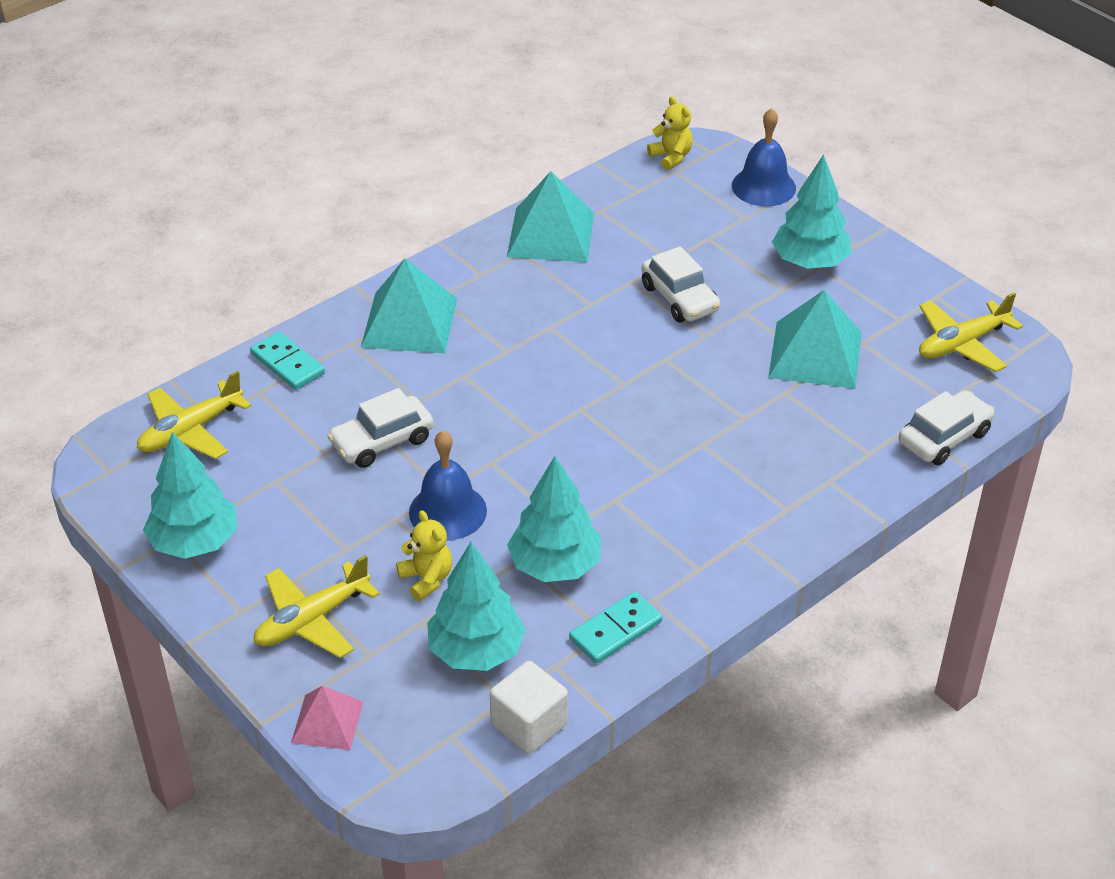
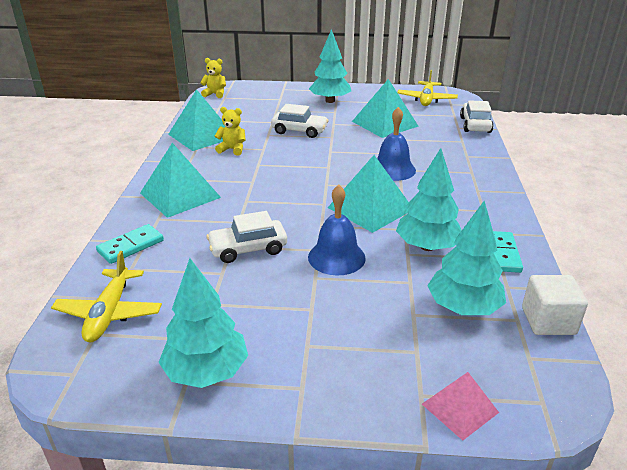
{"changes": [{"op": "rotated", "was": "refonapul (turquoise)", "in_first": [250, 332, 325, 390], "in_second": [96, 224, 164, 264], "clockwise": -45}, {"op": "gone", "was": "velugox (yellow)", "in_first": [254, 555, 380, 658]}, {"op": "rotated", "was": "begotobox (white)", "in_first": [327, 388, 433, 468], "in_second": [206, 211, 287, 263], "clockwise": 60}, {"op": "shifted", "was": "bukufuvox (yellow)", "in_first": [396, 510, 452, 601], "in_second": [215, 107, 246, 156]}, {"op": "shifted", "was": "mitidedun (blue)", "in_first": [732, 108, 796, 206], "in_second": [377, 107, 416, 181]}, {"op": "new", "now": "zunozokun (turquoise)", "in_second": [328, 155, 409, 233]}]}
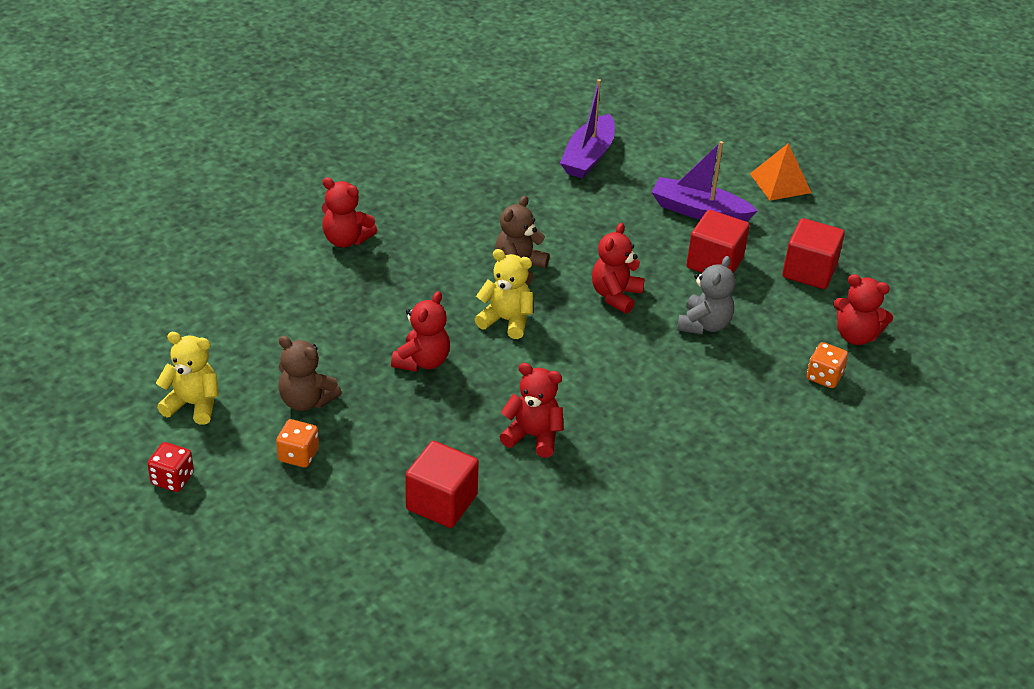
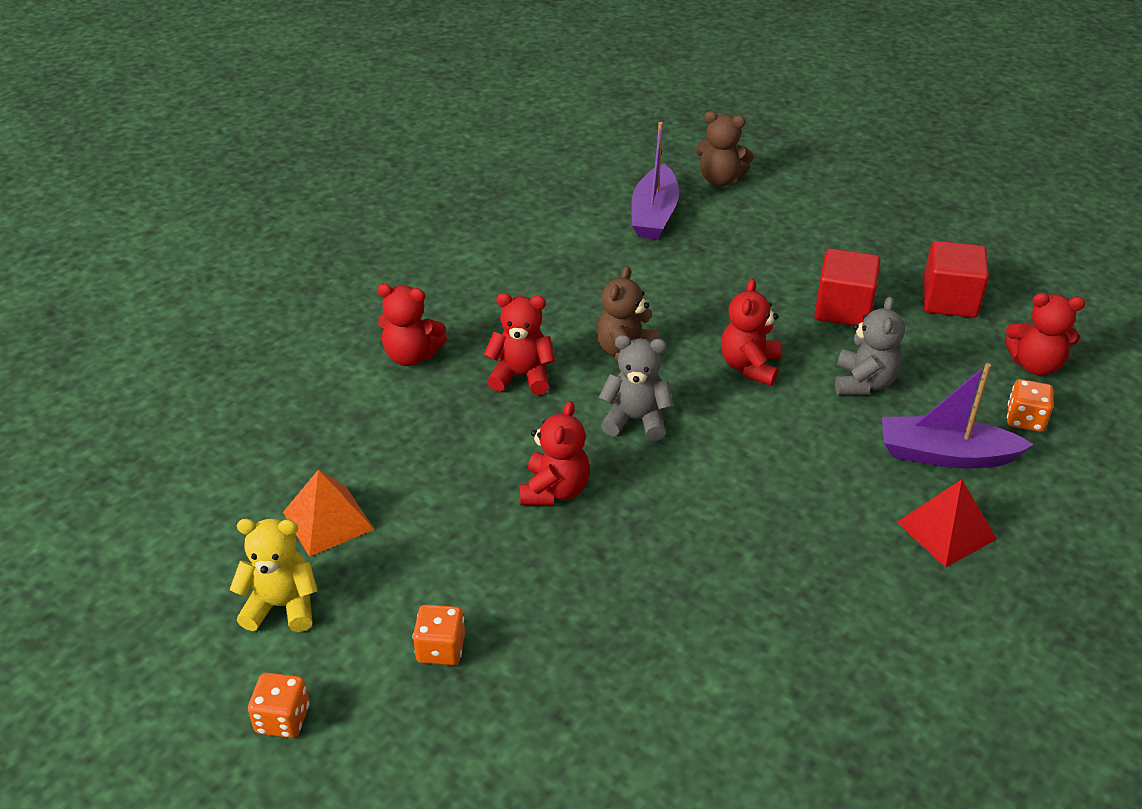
{"changes": [{"op": "repainted", "was": "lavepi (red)", "now": "lavepi (orange)", "in_first": [147, 442, 194, 492], "in_second": [248, 672, 309, 738]}, {"op": "shifted", "was": "bukufuvox (brown)", "in_first": [278, 336, 341, 411], "in_second": [695, 111, 754, 186]}, {"op": "gone", "was": "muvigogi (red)", "in_first": [405, 441, 479, 528]}, {"op": "repainted", "was": "bukufuvox (yellow)", "now": "bukufuvox (grey)", "in_first": [475, 249, 533, 339], "in_second": [599, 335, 674, 441]}, {"op": "shifted", "was": "bukufuvox (red)", "in_first": [500, 363, 563, 458], "in_second": [484, 293, 556, 395]}, {"op": "shifted", "was": "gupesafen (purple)", "in_first": [651, 141, 758, 222], "in_second": [882, 363, 1034, 469]}, {"op": "shifted", "was": "zunozokun (orange)", "in_first": [750, 143, 812, 201], "in_second": [283, 469, 374, 557]}, {"op": "new", "now": "zunozokun (red)", "in_second": [897, 479, 997, 567]}]}
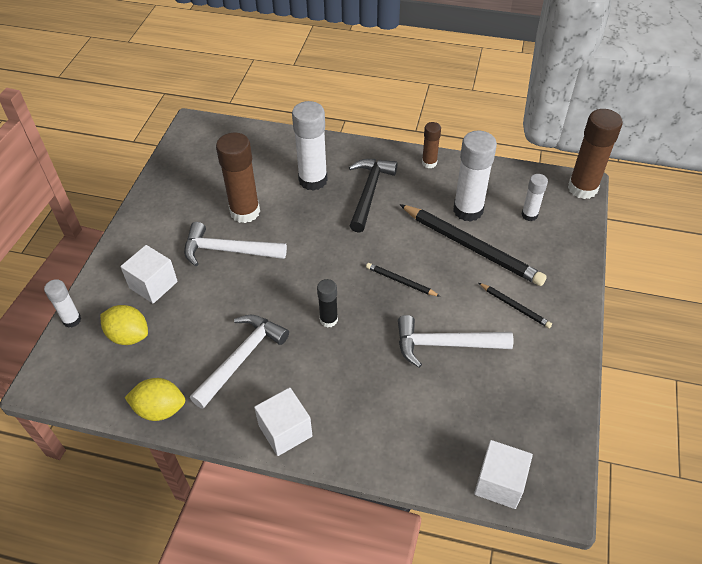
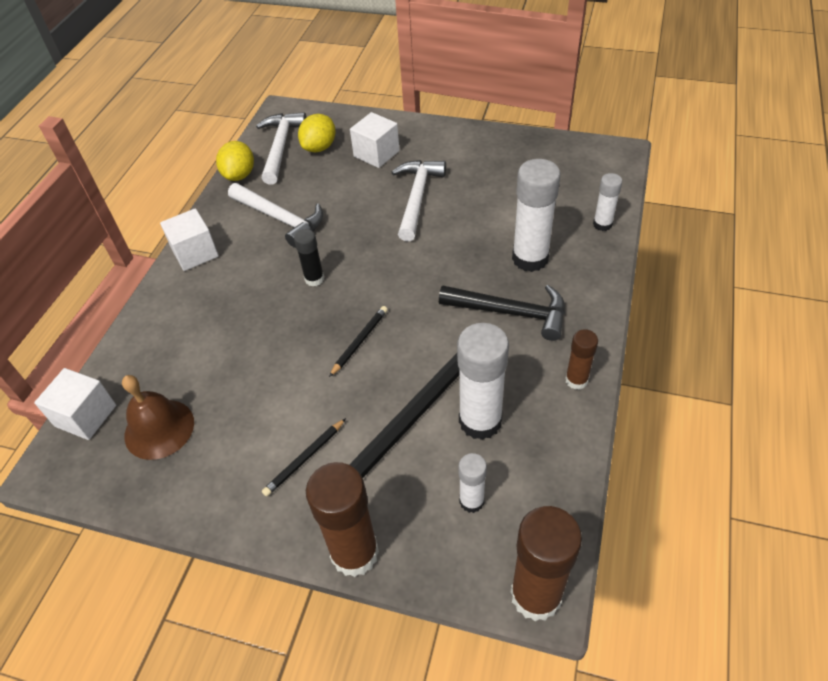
{"changes": [{"op": "shifted", "was": "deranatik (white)", "in_first": [44, 279, 81, 328], "in_second": [593, 173, 622, 231]}, {"op": "shifted", "was": "deranatik (brown)", "in_first": [216, 133, 260, 223], "in_second": [306, 462, 379, 577]}, {"op": "shifted", "was": "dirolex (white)", "in_first": [398, 315, 513, 368], "in_second": [256, 112, 307, 184]}, {"op": "new", "now": "mitidedun (brown)", "in_second": [122, 375, 194, 460]}]}
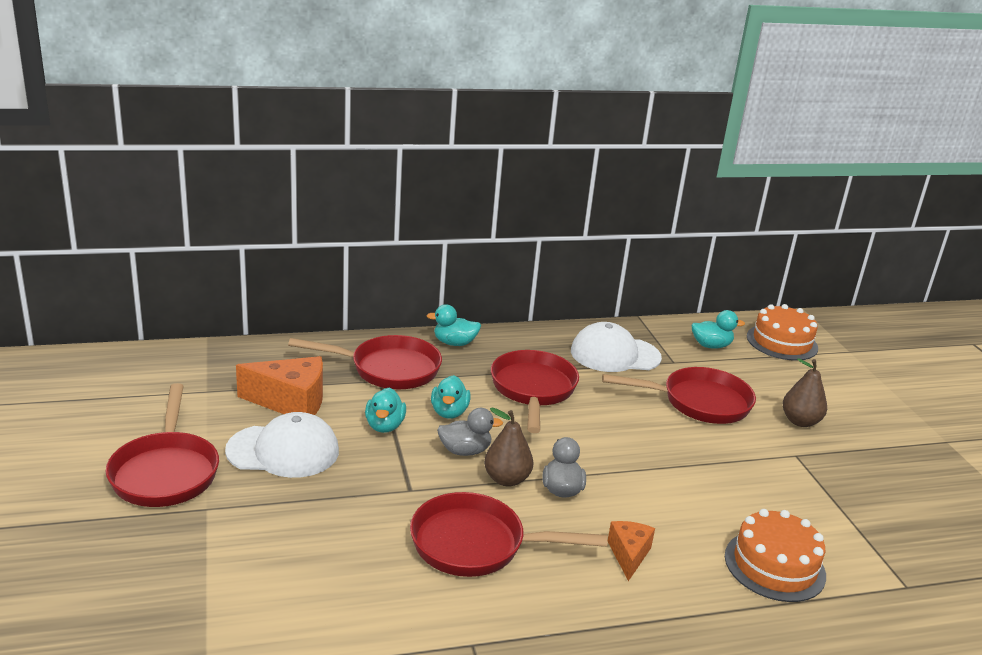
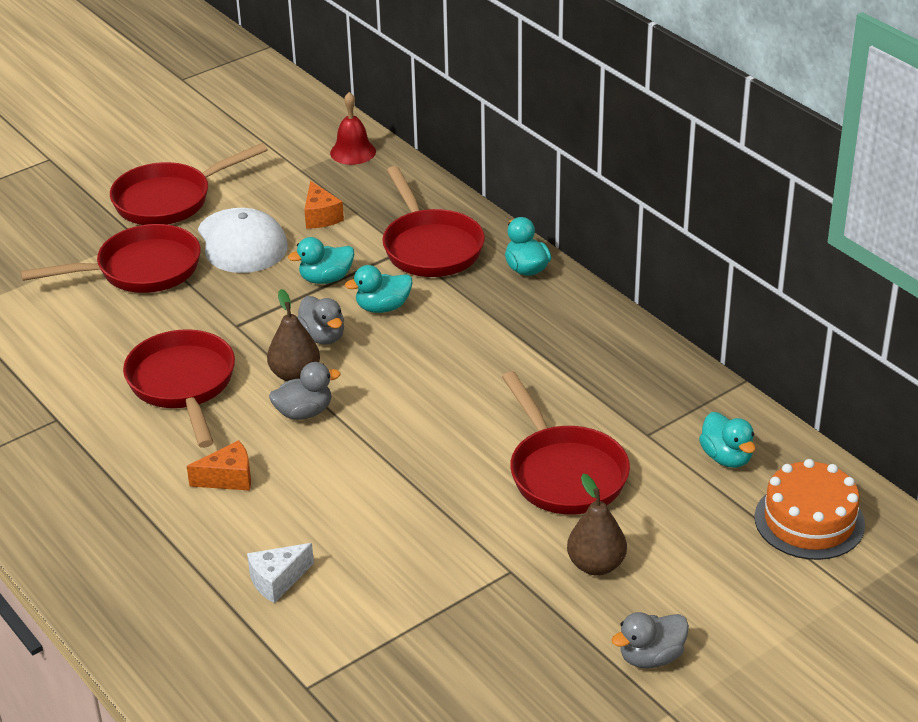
{"changes": [{"op": "scaled", "was": "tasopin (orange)", "in_first": [236, 356, 323, 415], "in_second": [304, 181, 344, 229], "ratio": 0.58}, {"op": "shifted", "was": "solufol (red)", "in_first": [491, 350, 579, 433], "in_second": [20, 224, 201, 293]}, {"op": "gone", "was": "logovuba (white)", "in_first": [571, 322, 662, 372]}, {"op": "swapped", "was": "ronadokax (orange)", "now": "tasopin (white)", "in_first": [725, 509, 826, 602], "in_second": [247, 543, 314, 603]}, {"op": "new", "now": "mitidedun (red)", "in_second": [330, 92, 376, 165]}, {"op": "new", "now": "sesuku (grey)", "in_second": [612, 612, 689, 669]}]}
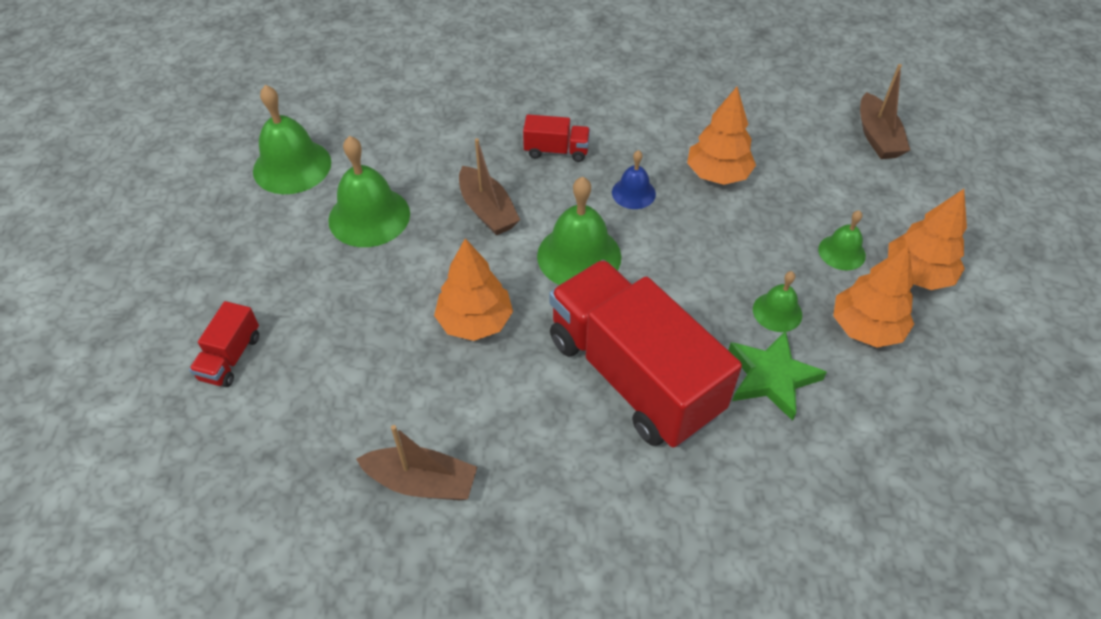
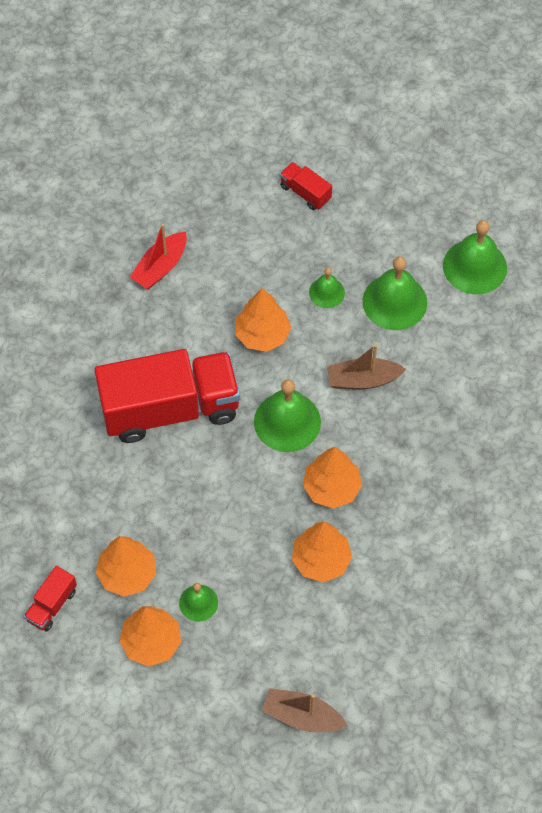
{"changes": [{"op": "repainted", "was": "gupesafen (brown)", "now": "gupesafen (red)", "in_first": [356, 425, 477, 500], "in_second": [130, 224, 187, 289]}, {"op": "shifted", "was": "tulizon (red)", "in_first": [523, 114, 590, 162], "in_second": [24, 566, 77, 632]}, {"op": "swapped", "was": "mitidedun (blue)", "now": "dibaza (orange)", "in_first": [612, 150, 656, 209], "in_second": [303, 447, 362, 508]}, {"op": "gone", "was": "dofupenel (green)", "in_first": [728, 330, 827, 421]}, {"op": "shifted", "was": "mitidedun (green)", "in_first": [753, 271, 802, 332], "in_second": [309, 268, 345, 308]}]}
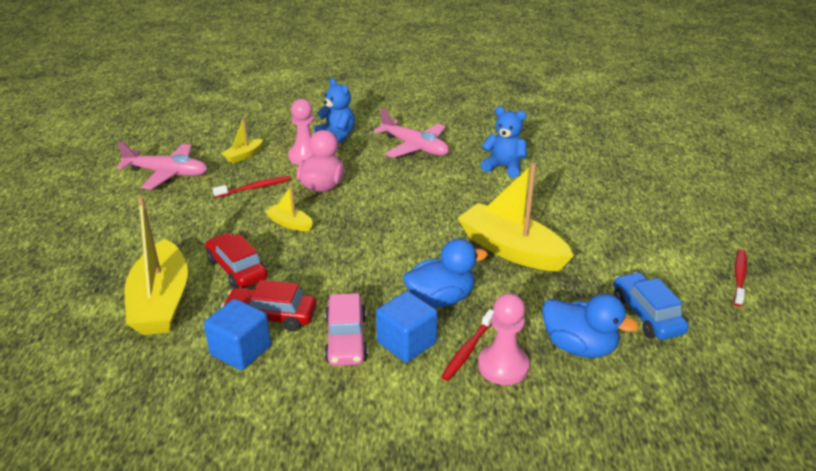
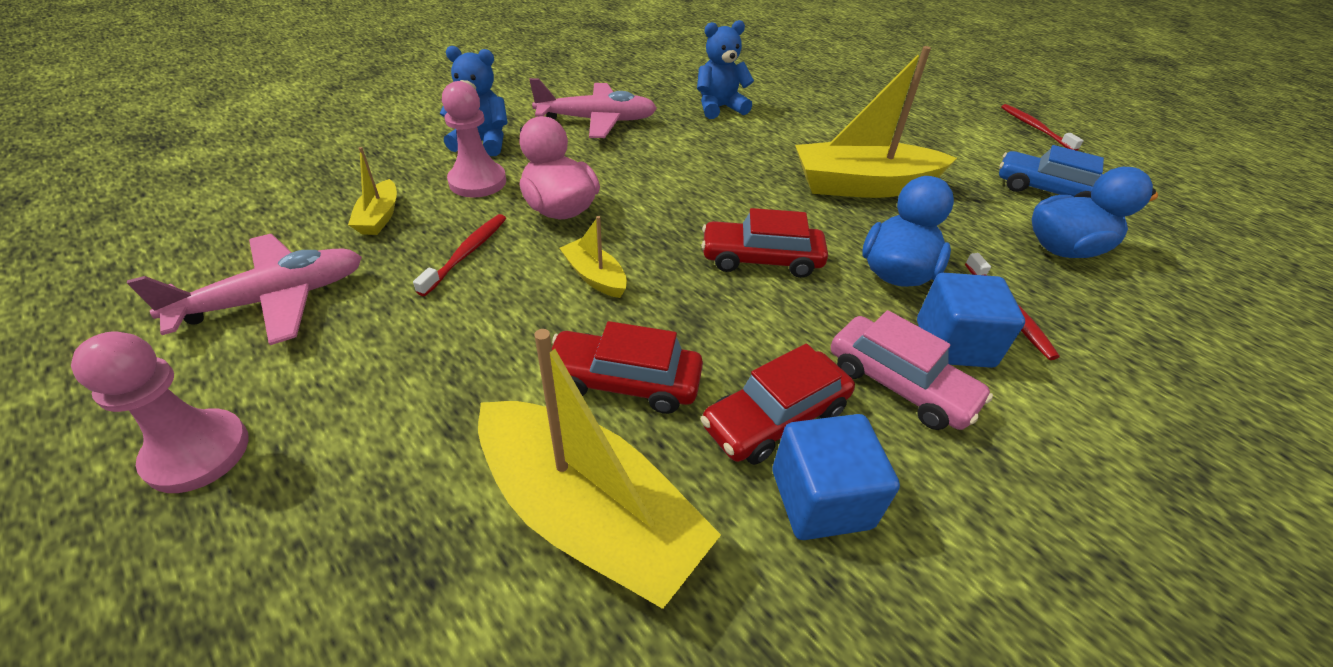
{"changes": [{"op": "rotated", "was": "gupesafen (yellow)", "in_first": [265, 186, 313, 231], "in_second": [560, 216, 627, 298], "clockwise": 60}, {"op": "shifted", "was": "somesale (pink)", "in_first": [478, 293, 530, 385], "in_second": [71, 331, 249, 493]}, {"op": "new", "now": "begotobox (red)", "in_second": [701, 208, 828, 278]}]}
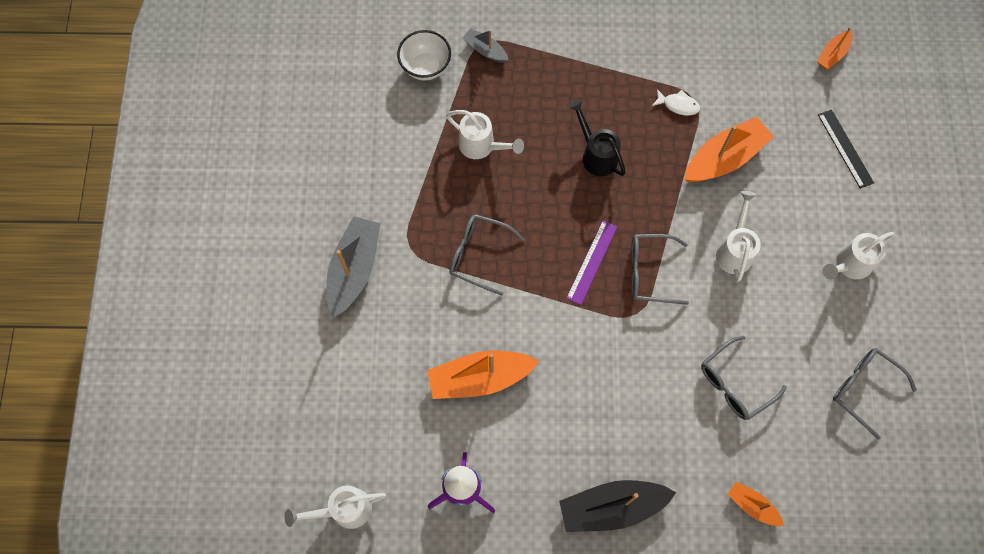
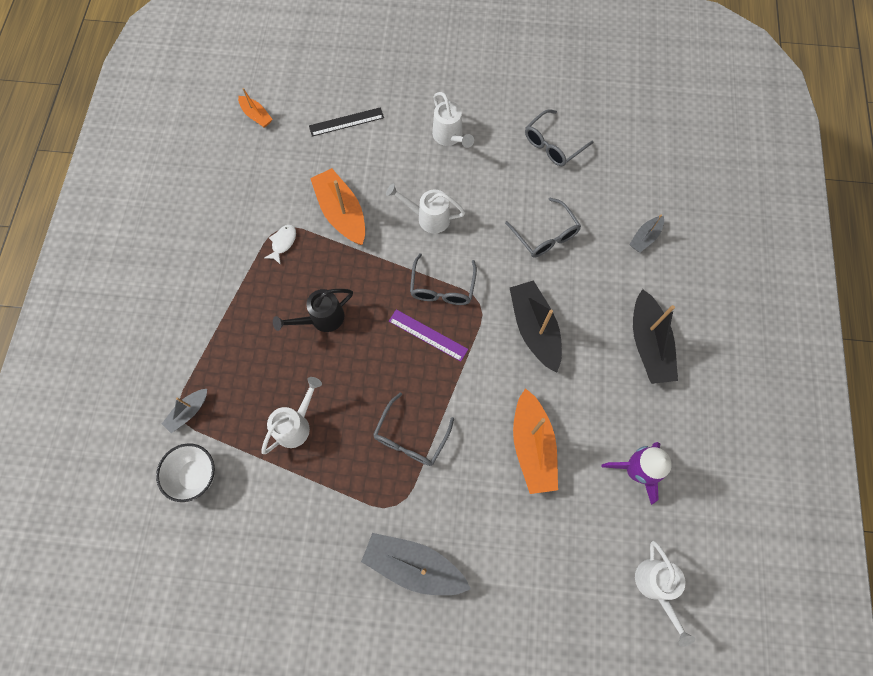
{"changes": [{"op": "repainted", "was": "gupesafen (orange)", "now": "gupesafen (grey)", "in_first": [727, 481, 784, 526], "in_second": [629, 214, 664, 252]}, {"op": "new", "now": "gupesafen (black)", "in_second": [510, 280, 562, 373]}]}
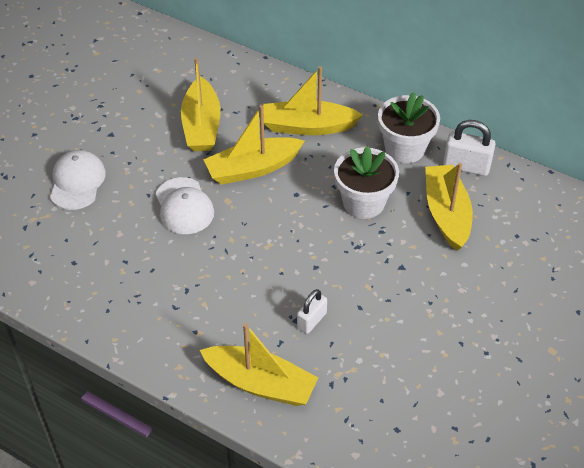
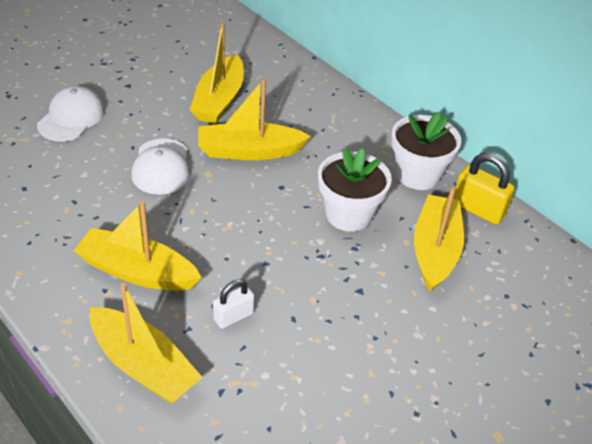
{"changes": [{"op": "shifted", "was": "gupesafen (yellow)", "in_first": [263, 66, 363, 135], "in_second": [74, 201, 202, 291]}, {"op": "repainted", "was": "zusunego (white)", "now": "zusunego (yellow)", "in_first": [443, 120, 496, 176], "in_second": [453, 153, 515, 224]}]}
